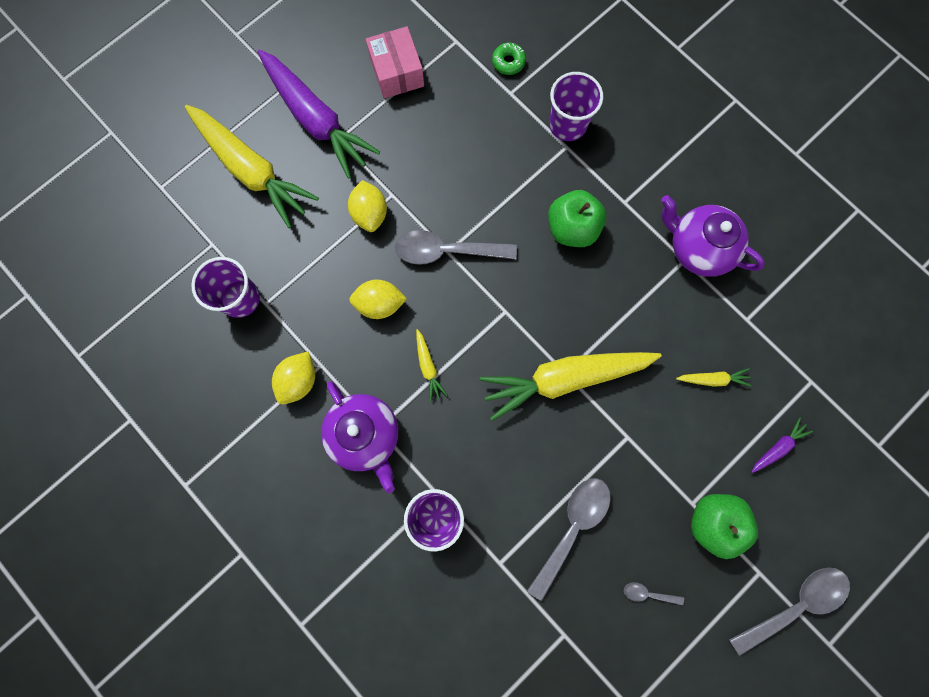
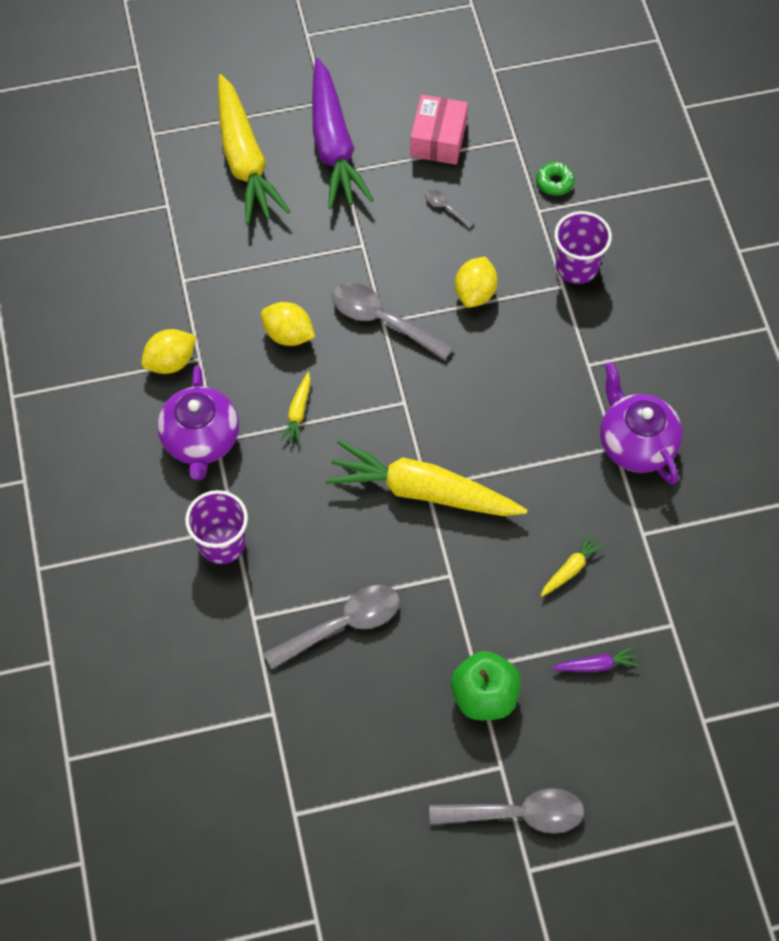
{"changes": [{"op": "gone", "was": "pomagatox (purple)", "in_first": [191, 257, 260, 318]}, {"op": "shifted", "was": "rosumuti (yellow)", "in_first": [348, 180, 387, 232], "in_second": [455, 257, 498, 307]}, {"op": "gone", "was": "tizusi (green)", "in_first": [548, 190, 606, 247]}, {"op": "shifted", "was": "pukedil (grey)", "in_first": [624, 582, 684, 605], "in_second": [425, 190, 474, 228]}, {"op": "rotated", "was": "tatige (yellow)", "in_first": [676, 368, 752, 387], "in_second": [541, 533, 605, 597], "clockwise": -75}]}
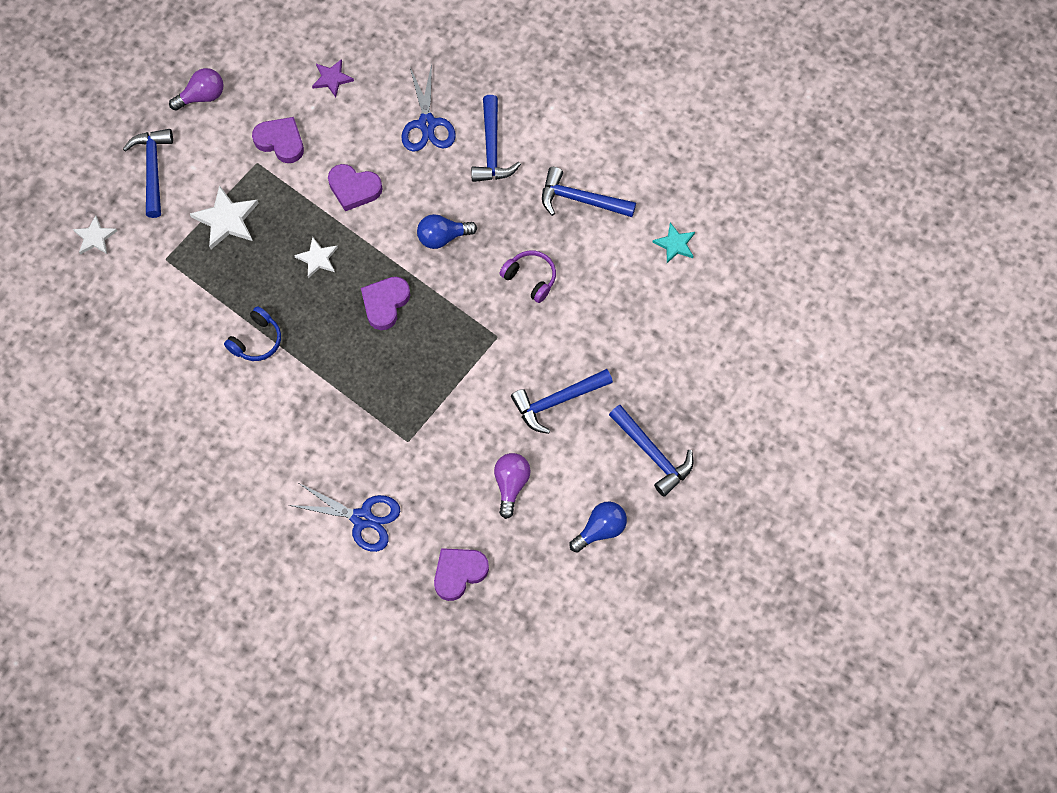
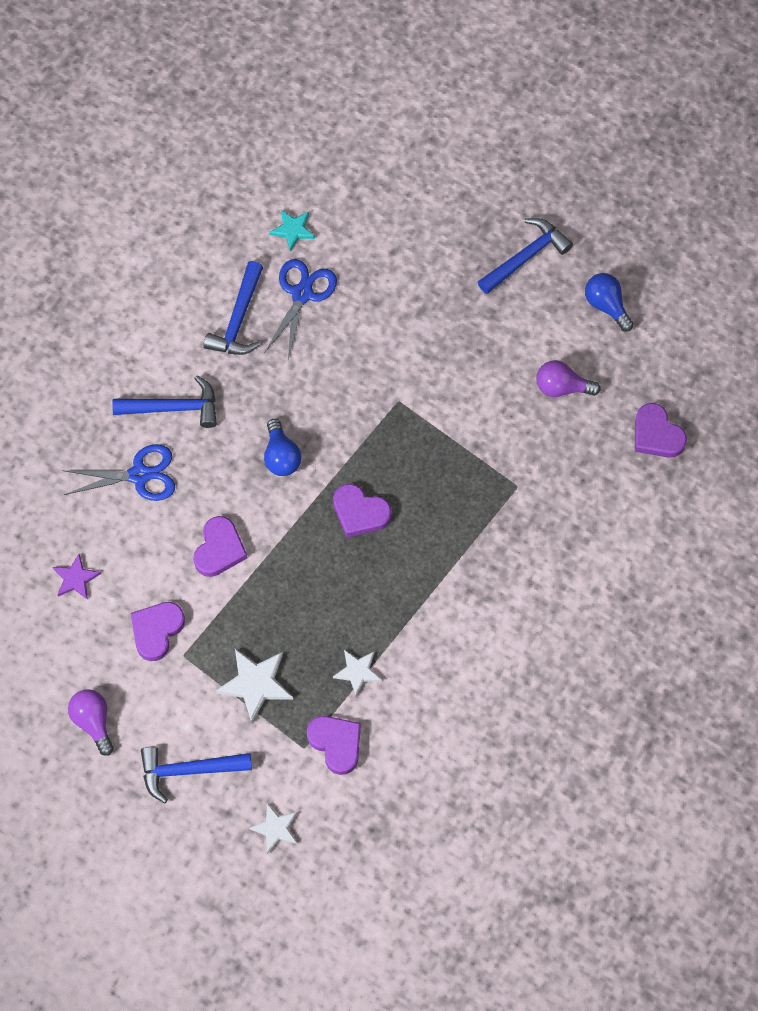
{"changes": [{"op": "gone", "was": "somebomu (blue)", "in_first": [224, 306, 281, 361]}, {"op": "shifted", "was": "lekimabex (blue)", "in_first": [289, 483, 400, 552], "in_second": [265, 259, 337, 359]}, {"op": "shifted", "was": "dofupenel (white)", "in_first": [294, 237, 338, 278], "in_second": [333, 650, 382, 696]}, {"op": "gone", "was": "somebomu (purple)", "in_first": [500, 250, 556, 303]}, {"op": "gone", "was": "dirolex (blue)", "in_first": [511, 369, 613, 434]}, {"op": "new", "now": "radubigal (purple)", "in_second": [307, 716, 361, 775]}]}
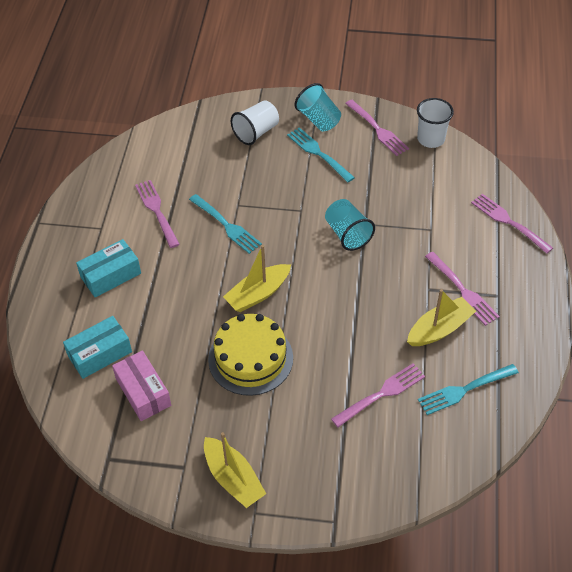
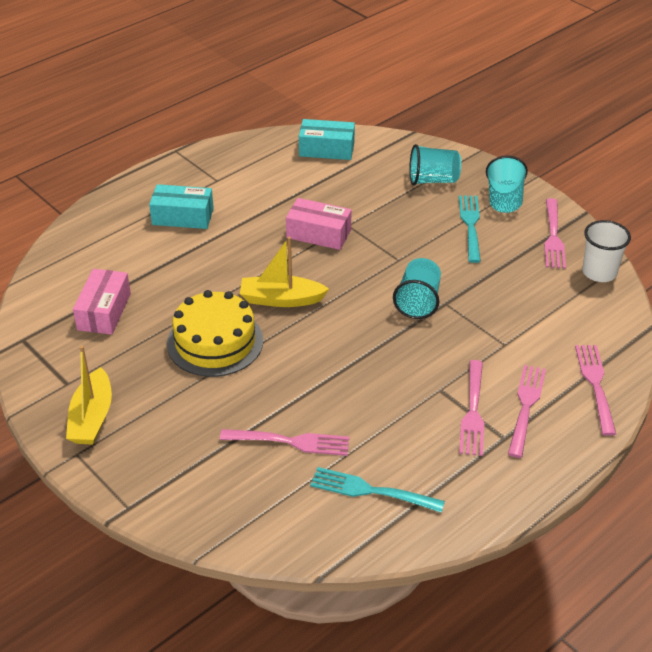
{"changes": [{"op": "shifted", "was": "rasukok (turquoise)", "in_first": [63, 316, 132, 379], "in_second": [299, 119, 355, 160]}, {"op": "shifted", "was": "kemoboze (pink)", "in_first": [135, 180, 180, 248], "in_second": [508, 365, 546, 458]}, {"op": "swapped", "was": "kemoboze (turquoise)", "now": "rasukok (pink)", "in_first": [189, 194, 262, 254], "in_second": [286, 198, 352, 250]}, {"op": "repainted", "was": "pomagatox (white)", "now": "pomagatox (turquoise)", "in_first": [231, 100, 279, 145], "in_second": [409, 144, 461, 186]}, {"op": "gone", "was": "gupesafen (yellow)", "in_first": [407, 289, 476, 346]}]}
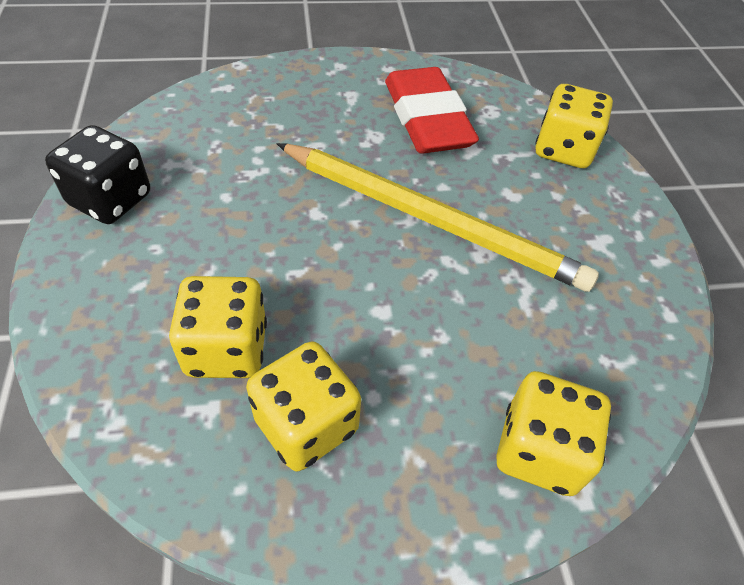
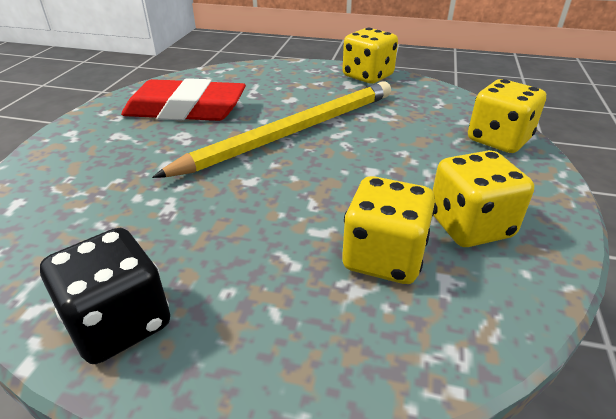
{"changes": [{"op": "shifted", "was": "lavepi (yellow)", "in_first": [535, 84, 613, 168], "in_second": [343, 28, 398, 83]}]}
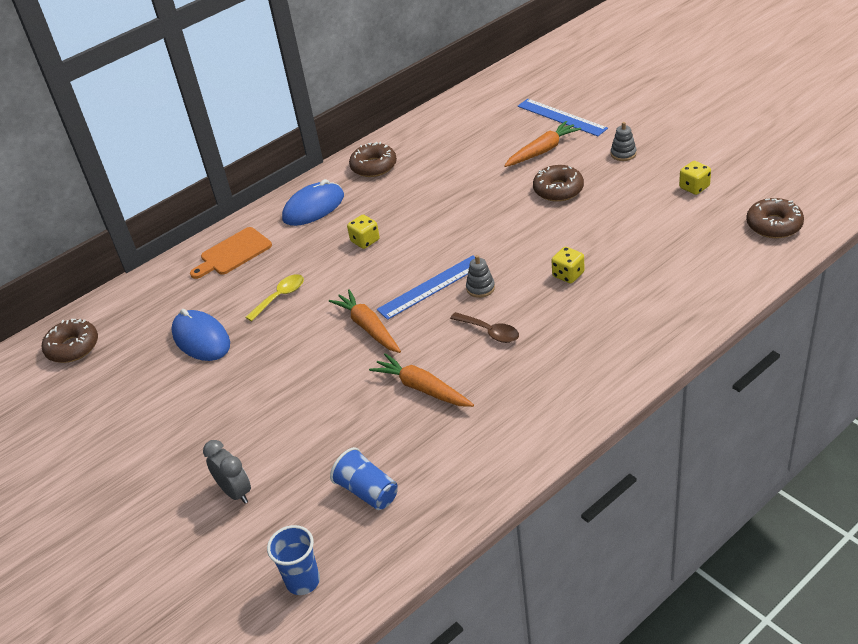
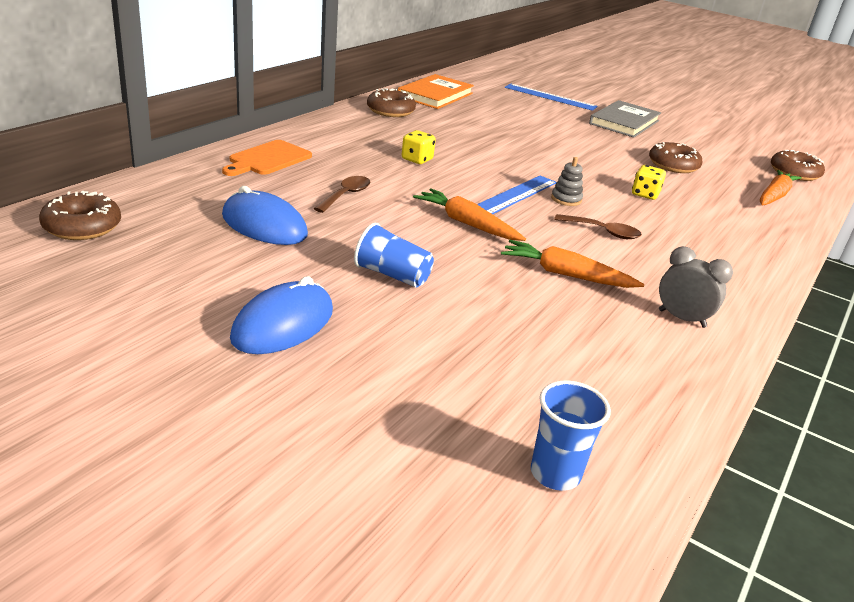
{"changes": [{"op": "shifted", "was": "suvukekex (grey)", "in_first": [203, 440, 251, 504], "in_second": [659, 246, 733, 328]}, {"op": "repainted", "was": "pukedil (yellow)", "now": "pukedil (brown)", "in_first": [246, 274, 304, 321], "in_second": [313, 176, 370, 213]}, {"op": "shifted", "was": "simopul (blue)", "in_first": [282, 179, 344, 226], "in_second": [230, 276, 333, 354]}, {"op": "shifted", "was": "pomagatox (blue)", "in_first": [330, 447, 398, 510], "in_second": [354, 223, 434, 287]}, {"op": "shifted", "was": "tatige (orange)", "in_first": [504, 121, 581, 167], "in_second": [760, 170, 801, 205]}, {"op": "shifted", "was": "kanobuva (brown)", "in_first": [533, 165, 584, 202], "in_second": [649, 142, 703, 173]}, {"op": "swapped", "was": "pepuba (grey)", "now": "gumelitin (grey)", "in_first": [611, 122, 637, 161], "in_second": [589, 100, 661, 137]}, {"op": "gone", "was": "lavepi (yellow)", "in_first": [679, 161, 711, 195]}, {"op": "new", "now": "gumelitin (orange)", "in_second": [398, 74, 474, 109]}]}
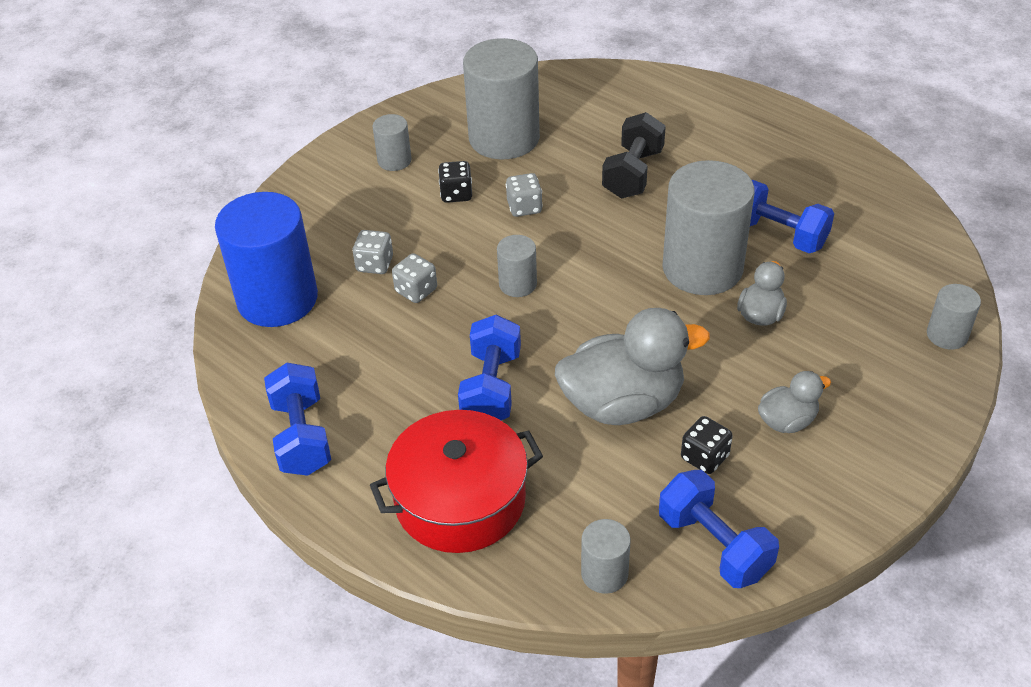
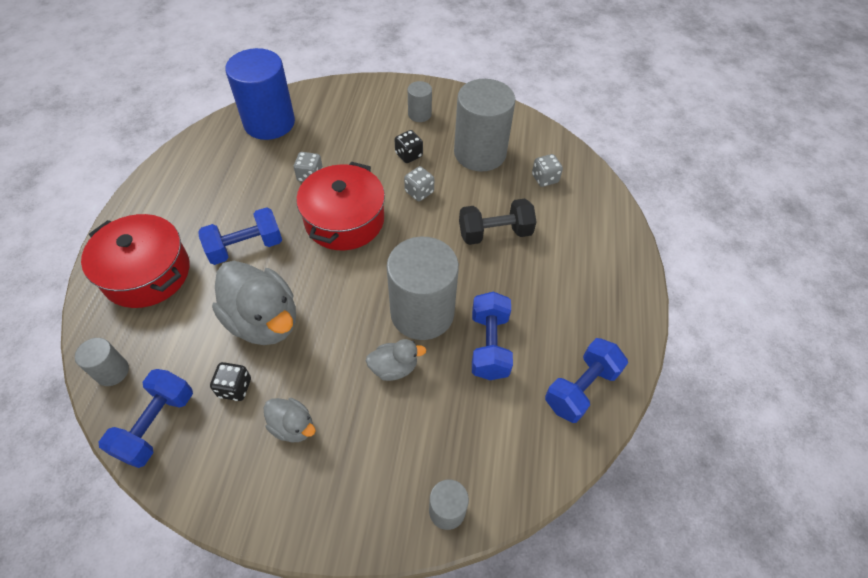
{"changes": [{"op": "shifted", "was": "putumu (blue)", "in_first": [264, 363, 331, 476], "in_second": [545, 338, 628, 423]}, {"op": "shifted", "was": "lavepi (grey)", "in_first": [352, 230, 393, 274], "in_second": [532, 154, 563, 187]}, {"op": "swapped", "was": "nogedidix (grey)", "now": "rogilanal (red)", "in_first": [497, 235, 537, 297], "in_second": [296, 162, 385, 250]}]}
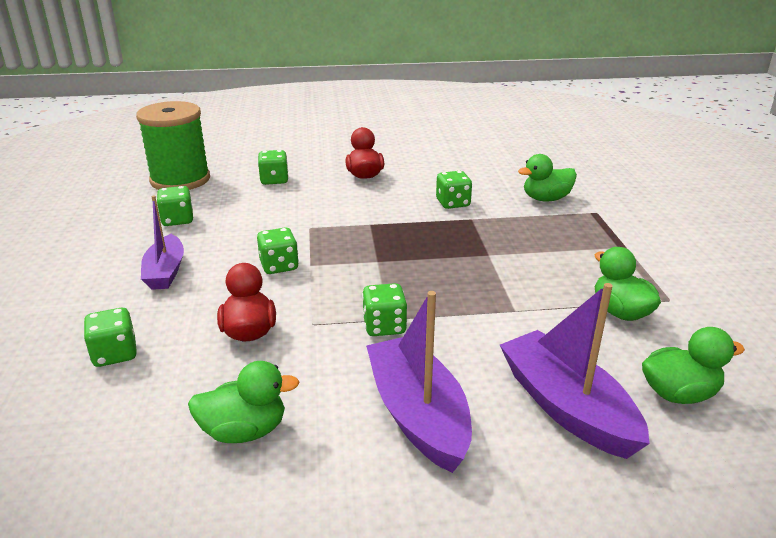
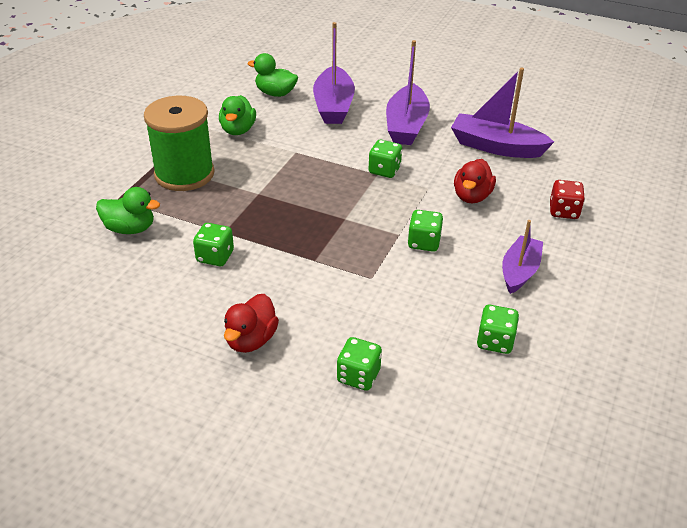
{"changes": [{"op": "repainted", "was": "lavepi (green)", "now": "lavepi (red)", "in_first": [84, 308, 137, 367], "in_second": [550, 180, 585, 219]}, {"op": "shifted", "was": "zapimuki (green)", "in_first": [136, 101, 210, 190], "in_second": [144, 96, 215, 191]}, {"op": "swapped", "was": "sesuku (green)", "now": "gupesafen (purple)", "in_first": [188, 361, 299, 443], "in_second": [451, 68, 554, 158]}]}
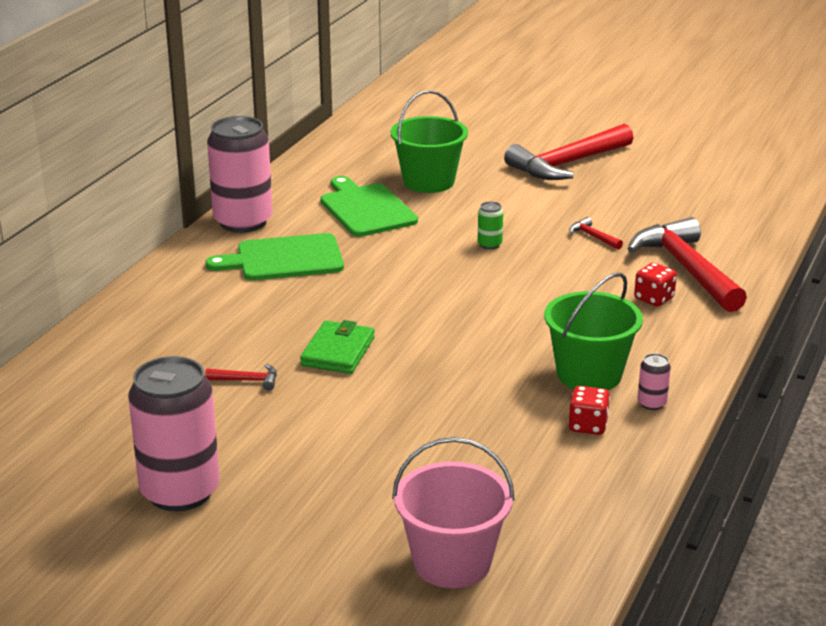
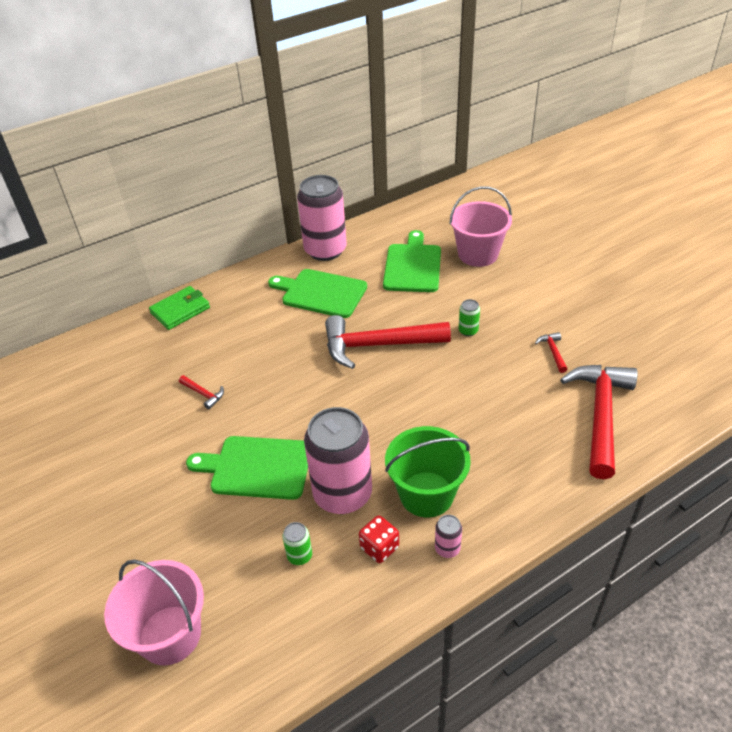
{"changes": [{"op": "shifted", "was": "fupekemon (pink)", "in_first": [128, 356, 220, 511], "in_second": [304, 407, 372, 514]}, {"op": "shifted", "was": "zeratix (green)", "in_first": [300, 320, 374, 374], "in_second": [149, 286, 210, 330]}, {"op": "repainted", "was": "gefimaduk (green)", "now": "gefimaduk (pink)", "in_first": [391, 90, 468, 193], "in_second": [449, 186, 512, 267]}, {"op": "shifted", "was": "dirolex (red)", "in_first": [504, 124, 633, 180], "in_second": [325, 315, 451, 369]}, {"op": "gone", "was": "lavepi (red)", "in_first": [634, 263, 677, 306]}, {"op": "new", "now": "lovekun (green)", "in_second": [186, 436, 308, 500]}, {"op": "new", "now": "fupekemon (green)", "in_second": [282, 522, 312, 565]}]}
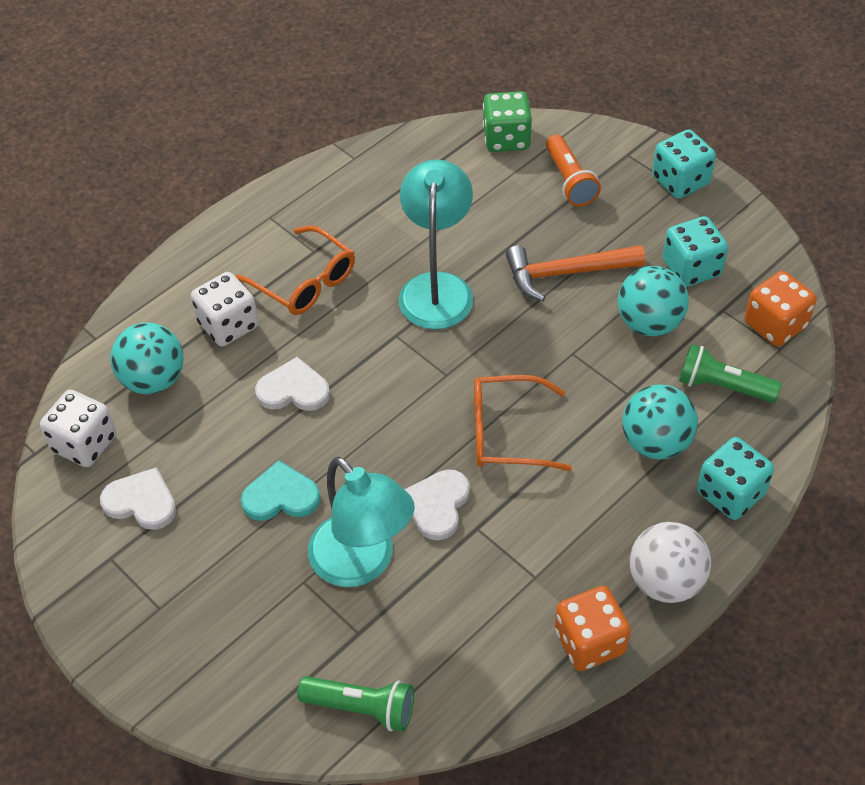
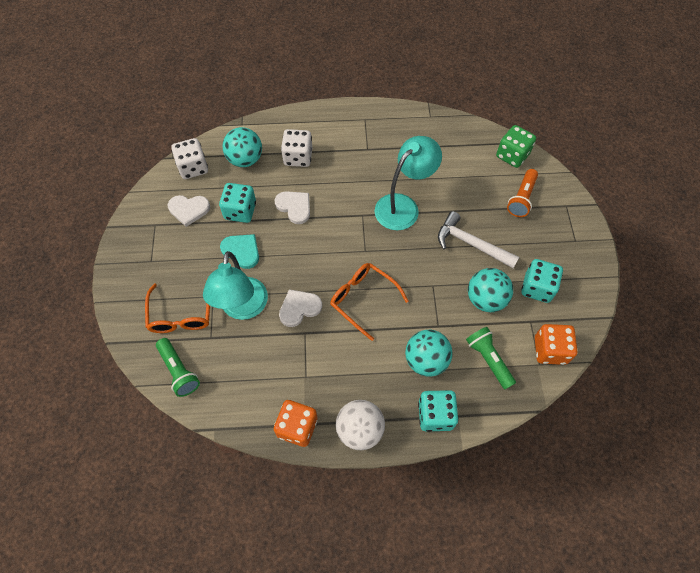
{"changes": [{"op": "rotated", "was": "radubigal (white)", "in_first": [100, 467, 176, 530], "in_second": [168, 195, 210, 227], "clockwise": 120}, {"op": "shifted", "was": "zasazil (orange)", "in_first": [235, 225, 355, 315], "in_second": [145, 278, 210, 333]}, {"op": "repainted", "was": "dirolex (orange)", "now": "dirolex (white)", "in_first": [506, 245, 645, 301], "in_second": [438, 211, 519, 268]}, {"op": "shifted", "was": "lavepi (turquoise)", "in_first": [652, 129, 716, 198], "in_second": [219, 183, 256, 223]}]}
